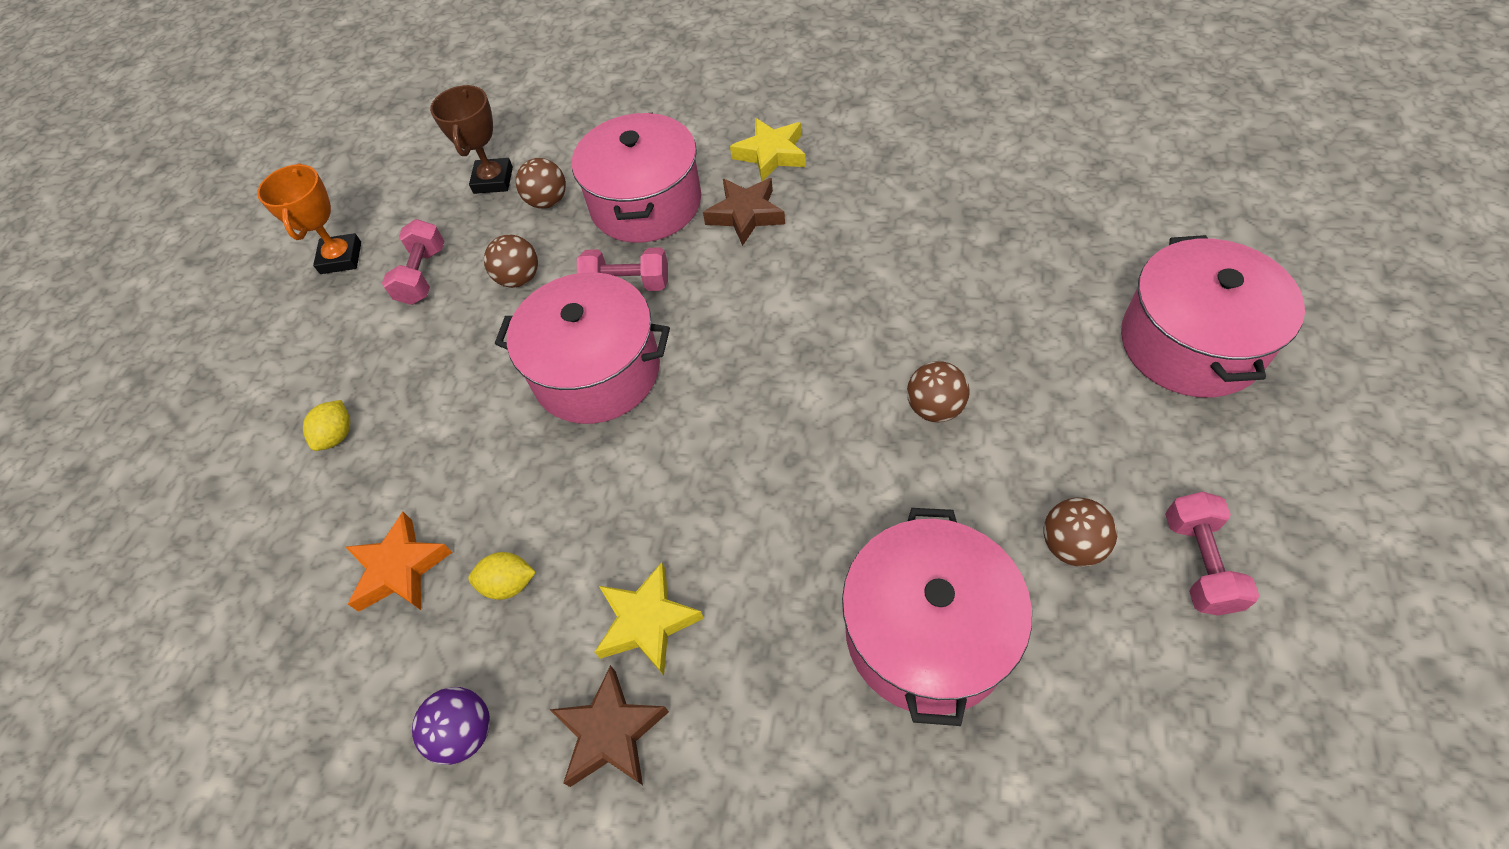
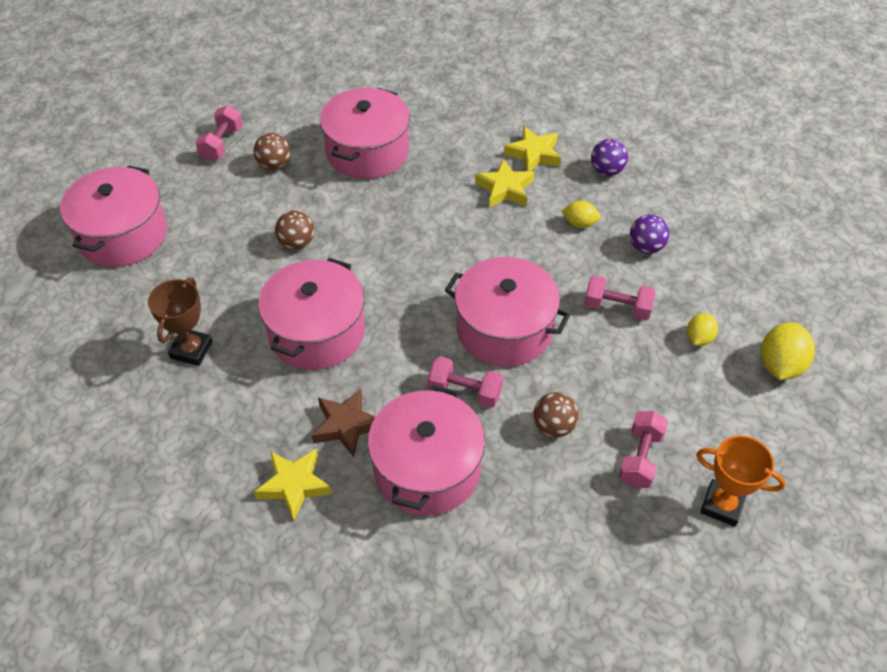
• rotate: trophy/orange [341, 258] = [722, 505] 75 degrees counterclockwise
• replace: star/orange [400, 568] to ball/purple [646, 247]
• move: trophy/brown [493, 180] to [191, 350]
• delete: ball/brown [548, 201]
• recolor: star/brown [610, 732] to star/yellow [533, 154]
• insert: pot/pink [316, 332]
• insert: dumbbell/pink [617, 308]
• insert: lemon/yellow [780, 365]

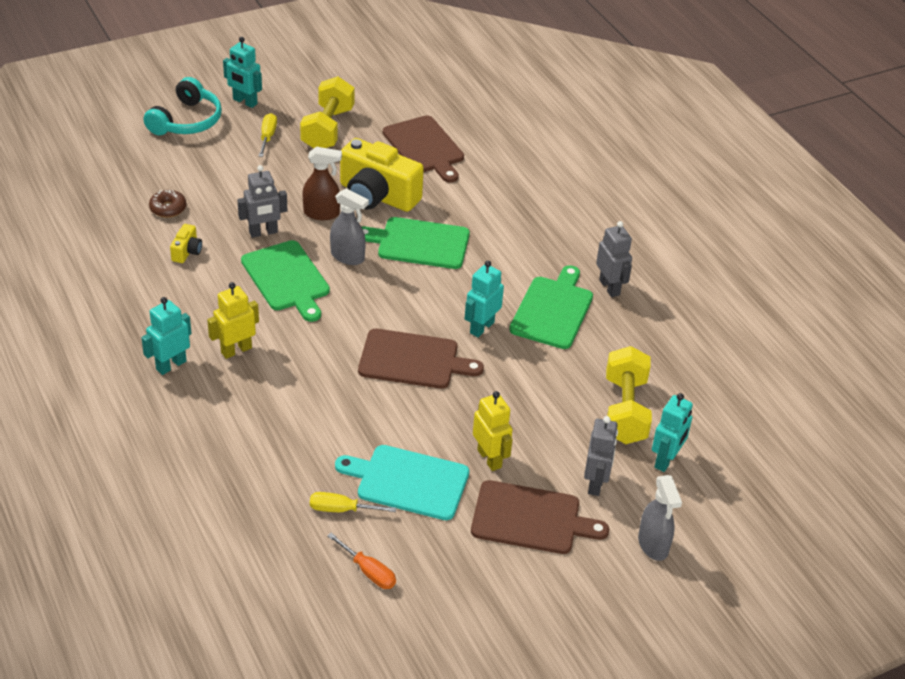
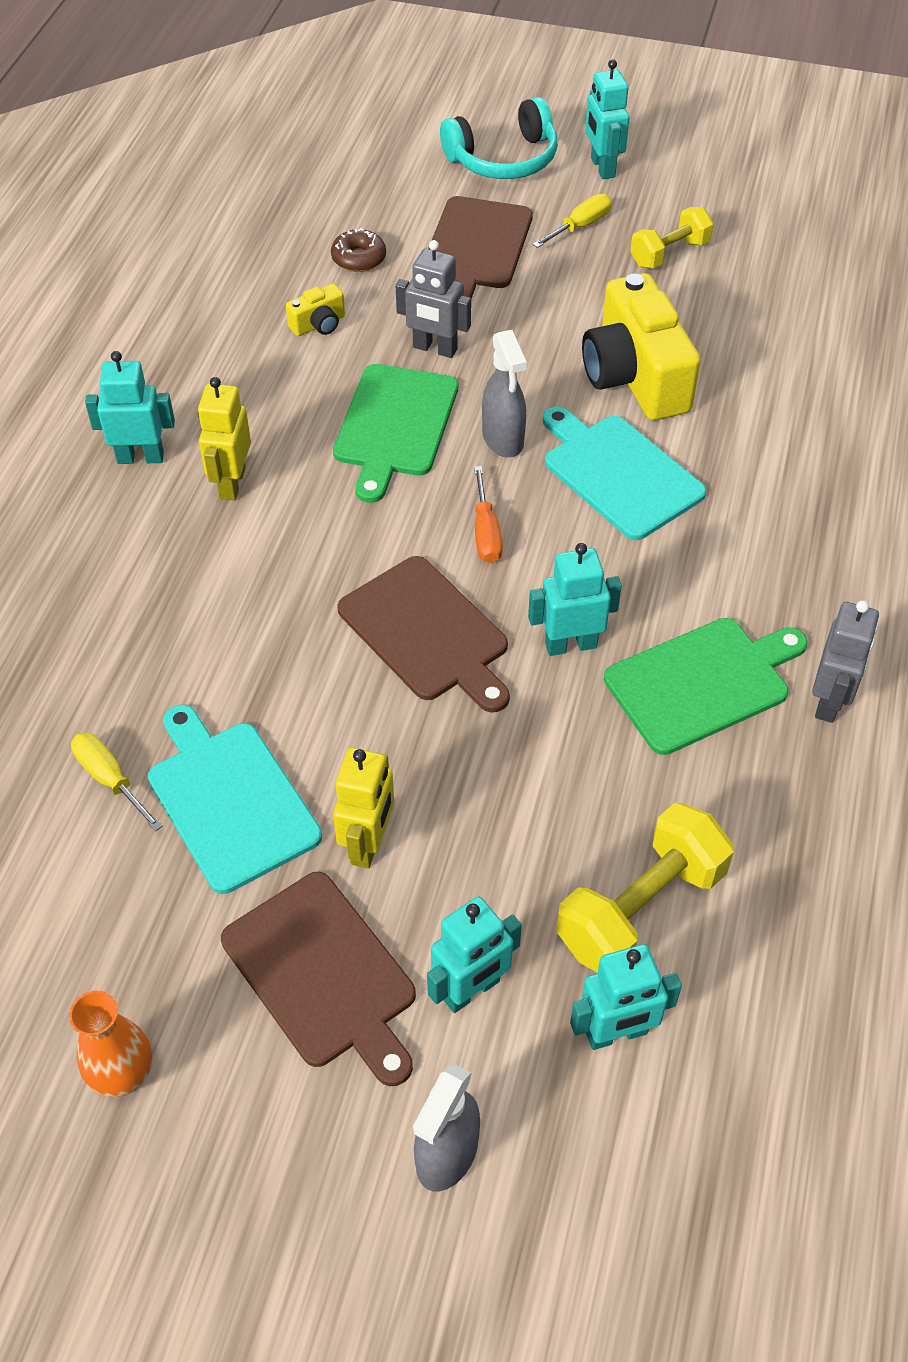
• rotate: robot/yellow [236, 350] = [232, 483] 90 degrees counterclockwise
• resize: dumbbell/yellow [328, 129] = [669, 253] x0.63
• delete: spray bottle/brown [322, 213]
• move: screwdriver/orange [368, 571] to [486, 532]
• recolor: cutting board/green [419, 243] to cutting board/turquoise [618, 474]
• move: cutting board/brown [425, 147] to [476, 247]
• recolor: robot/grey [595, 483] to robot/turquoise [471, 990]
• insert: vase/orange [123, 1076]

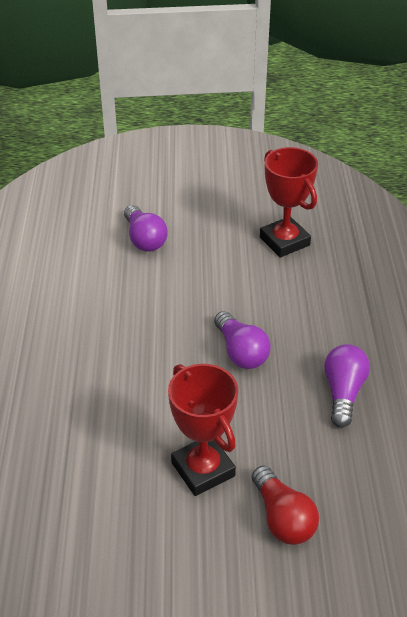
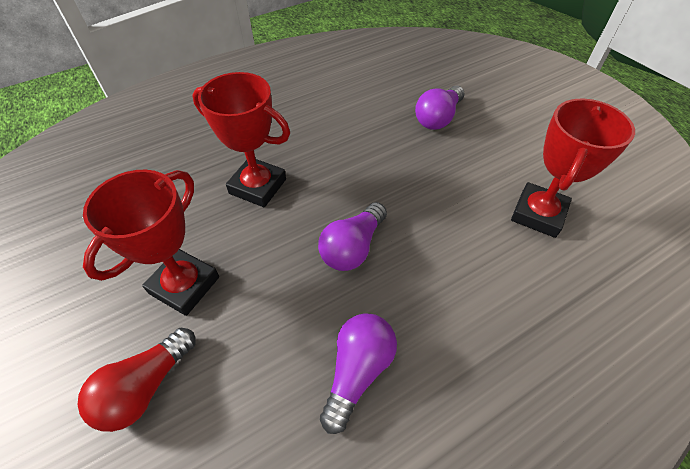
• rotate: light bulb/purple [343, 392] = [357, 371] 45 degrees counterclockwise
• insert: trophy/red [258, 186]

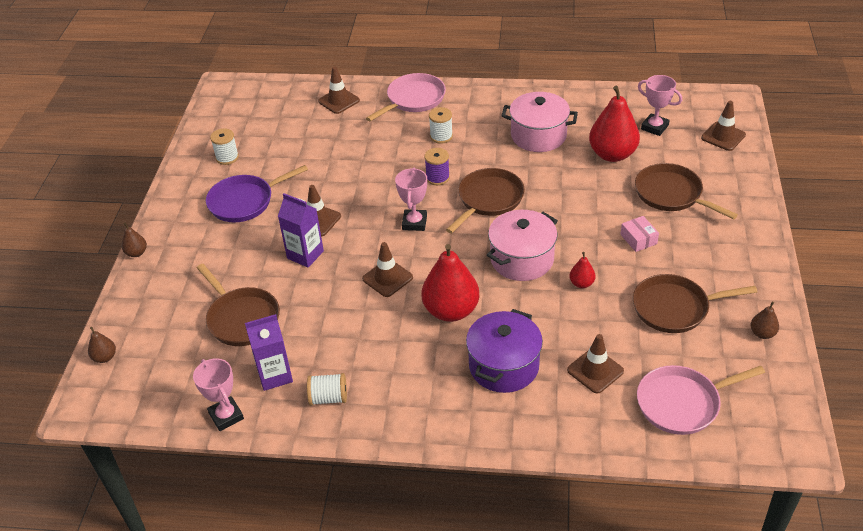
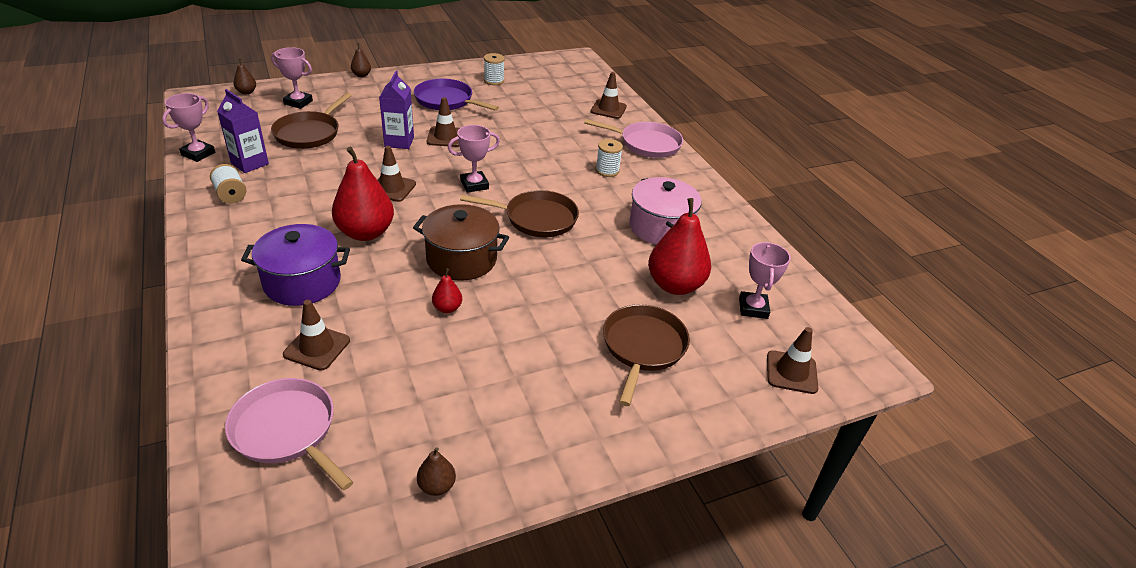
• delete: spool/purple [437, 178]
• recolor: pot/pink [522, 259] to pot/brown [461, 259]
• delete: box/pink [638, 239]
• delete: pan/brown [674, 308]
• insert: trophy/pink [298, 102]

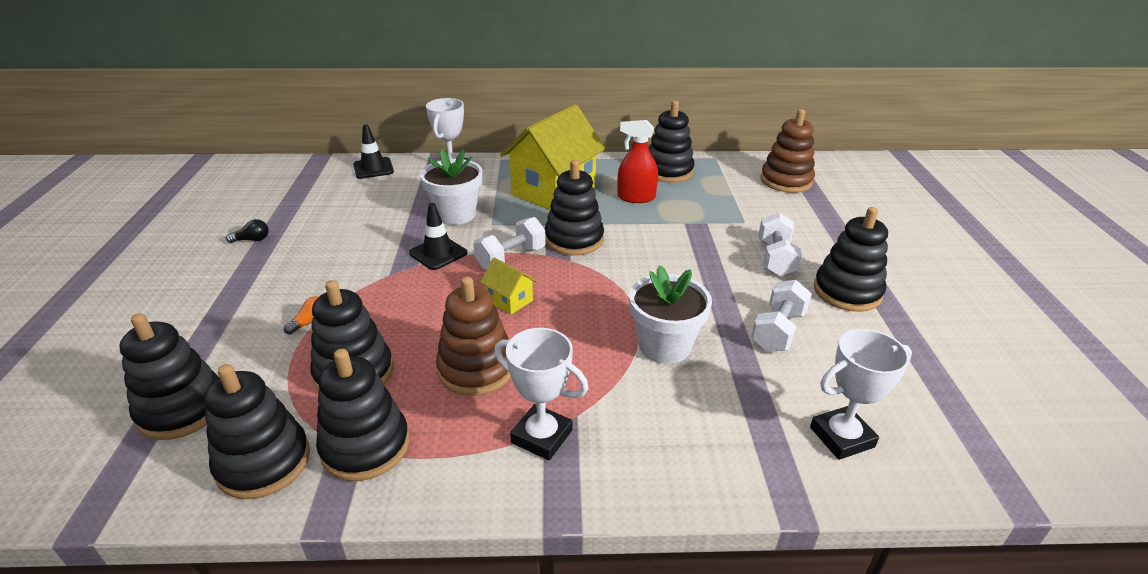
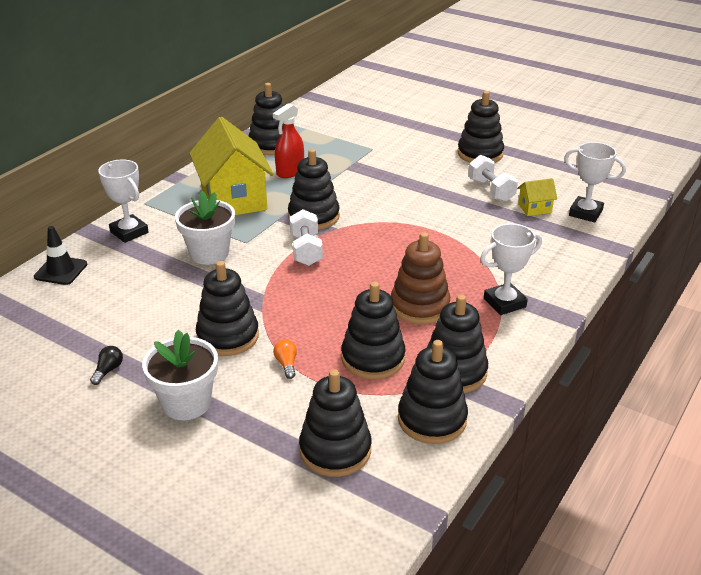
• delete: traffic cone/black [438, 253]
• move: house/yellow [509, 300] to [534, 208]
• move: flower pot/white [664, 346] to [186, 403]
• delete: dumbbell/white [775, 259]
• delete: stacking toy/brown [786, 181]
• rotate: trophy/white [841, 437] = [585, 213] 75 degrees counterclockwise
• insert: stacking toy/black [228, 336]

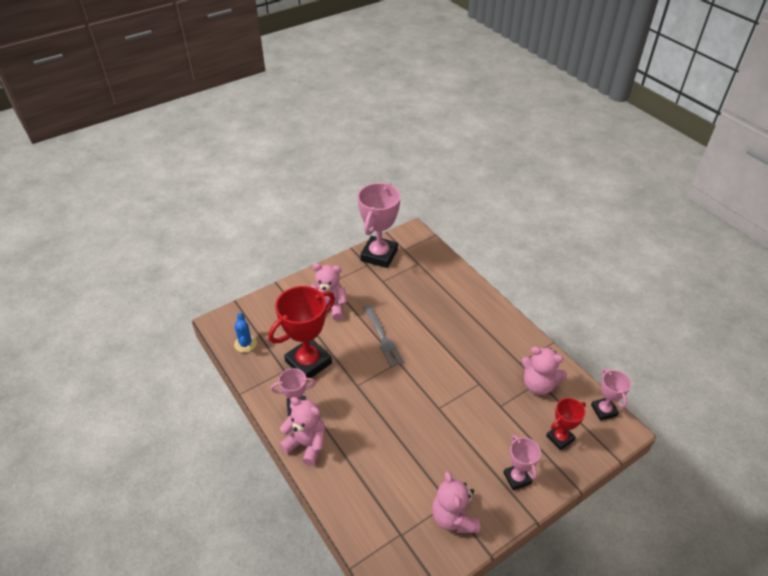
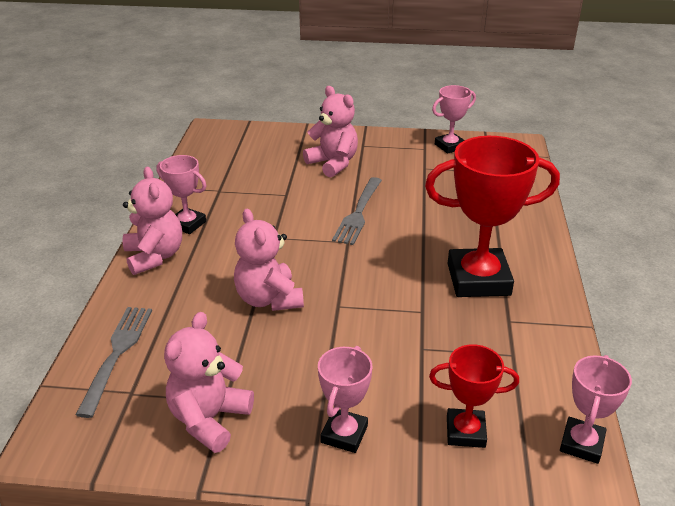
• delete: cactus/blue [245, 344]
• move: trophy/red [308, 362] to [478, 279]
• resize: trophy/pink [379, 255] = [450, 146] x0.54
• move: teddy bear/pink [538, 385] to [269, 299]
• insert: fork/grey [117, 354]

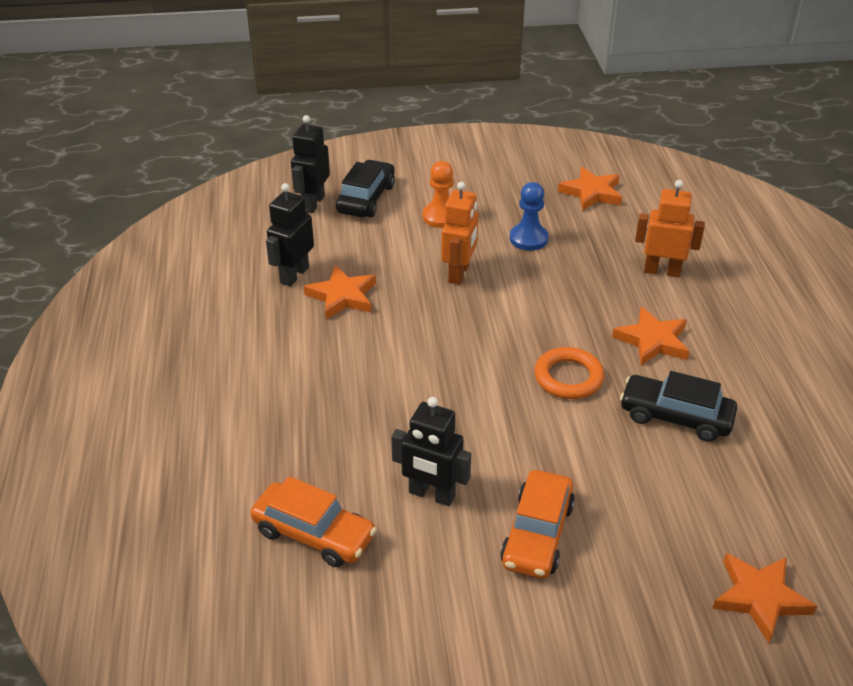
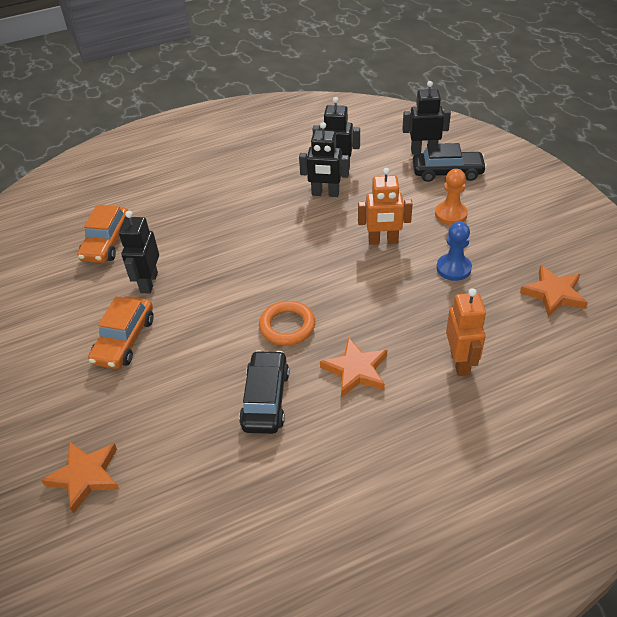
• replace: star/orange [342, 296] to robot/black [325, 194]
• rotate: car/orange [537, 534] = [124, 340] 75 degrees counterclockwise

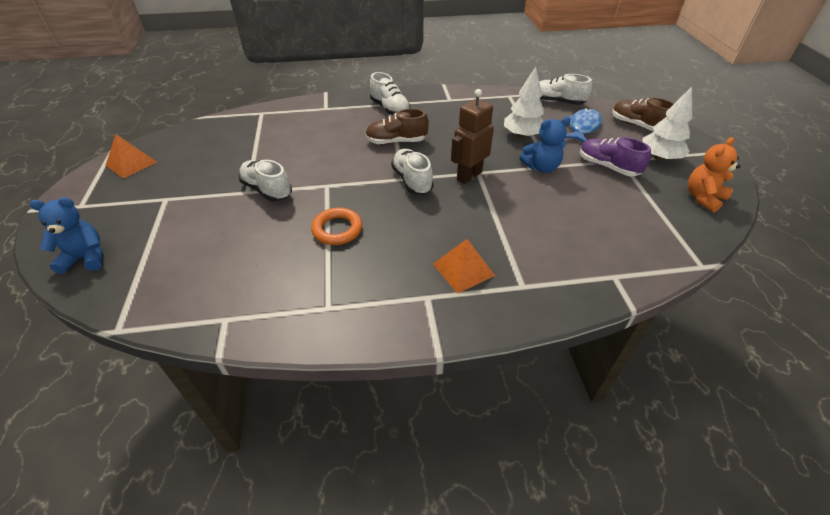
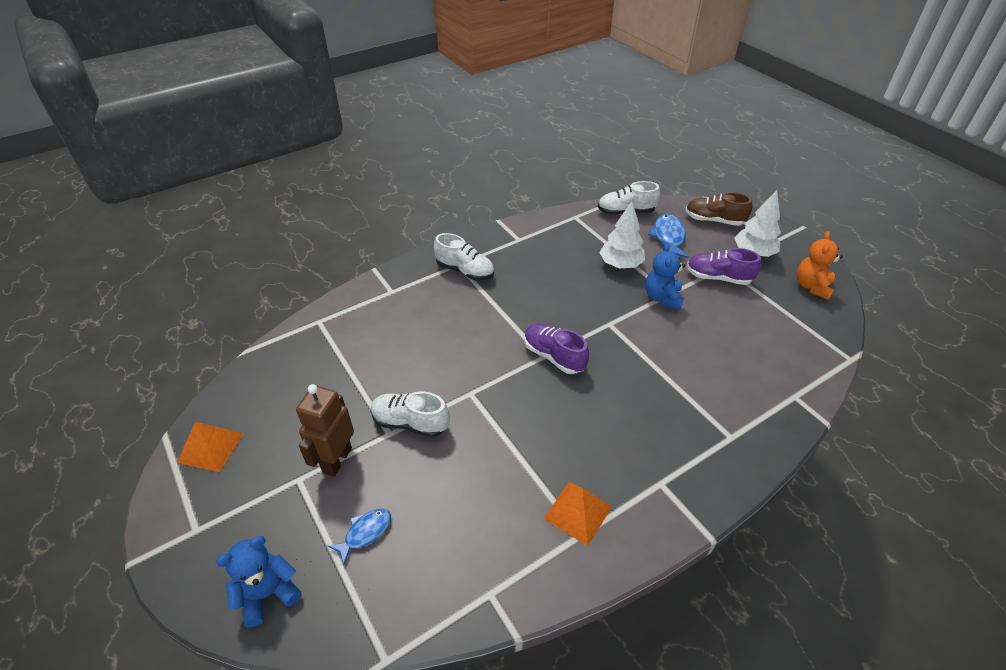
• delete: ring/orange [337, 229]
• delete: shoe/brown [396, 141]
• recolor: shoe/white [412, 181] to shoe/purple [554, 356]
• move: pyramid/orange [463, 269] to [577, 512]
• move: robot/brown [469, 176] to [337, 460]
• rotate: teddy bear/blue [541, 167] = [662, 298] 135 degrees clockwise
• insert: fish/blue [365, 533]

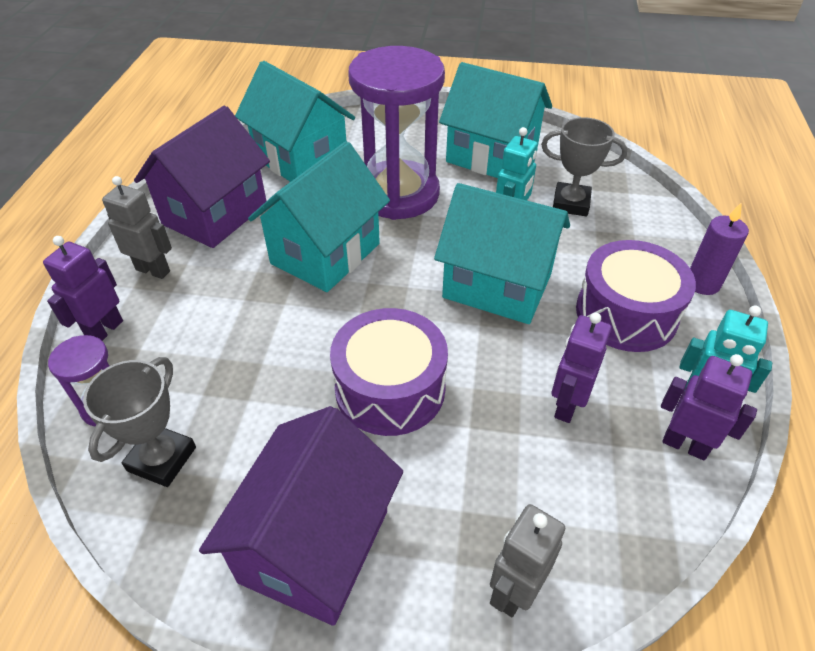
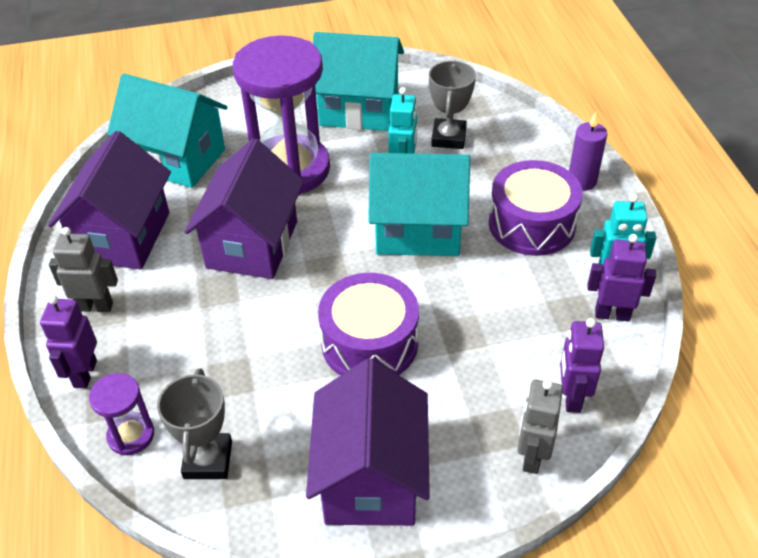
• recolor: house/turquoise [325, 253] to house/purple [252, 244]
• rotate: trophy/grey [571, 203] = [448, 138] 75 degrees counterclockwise
• move: robot/purple [566, 405] to [571, 397]

